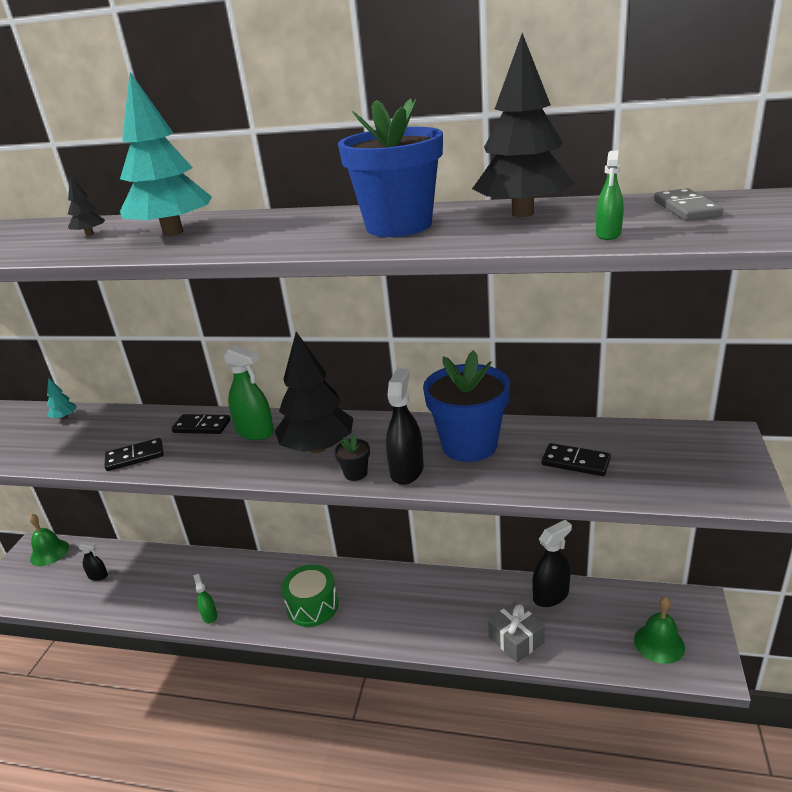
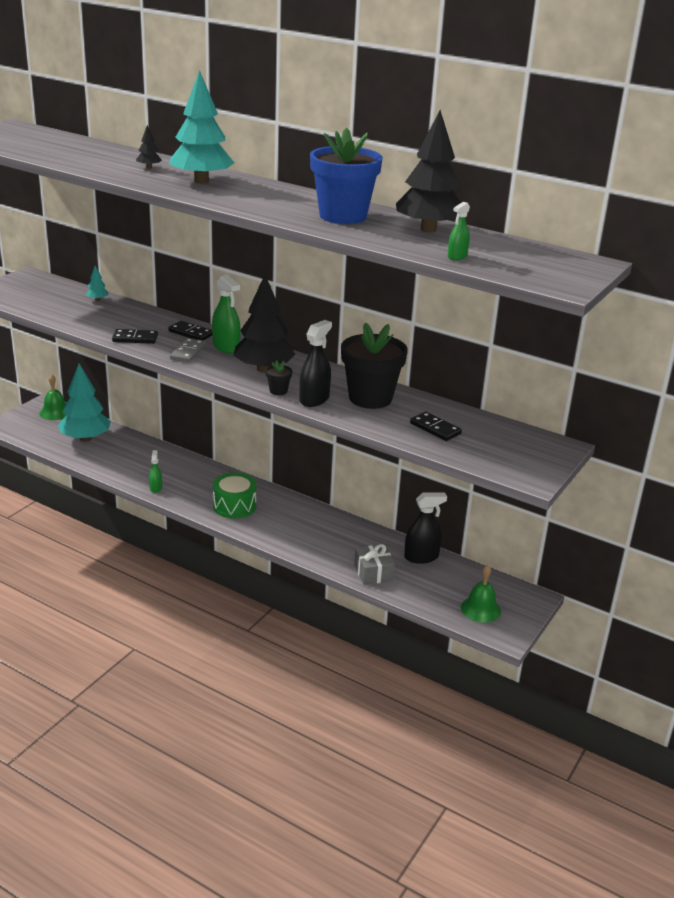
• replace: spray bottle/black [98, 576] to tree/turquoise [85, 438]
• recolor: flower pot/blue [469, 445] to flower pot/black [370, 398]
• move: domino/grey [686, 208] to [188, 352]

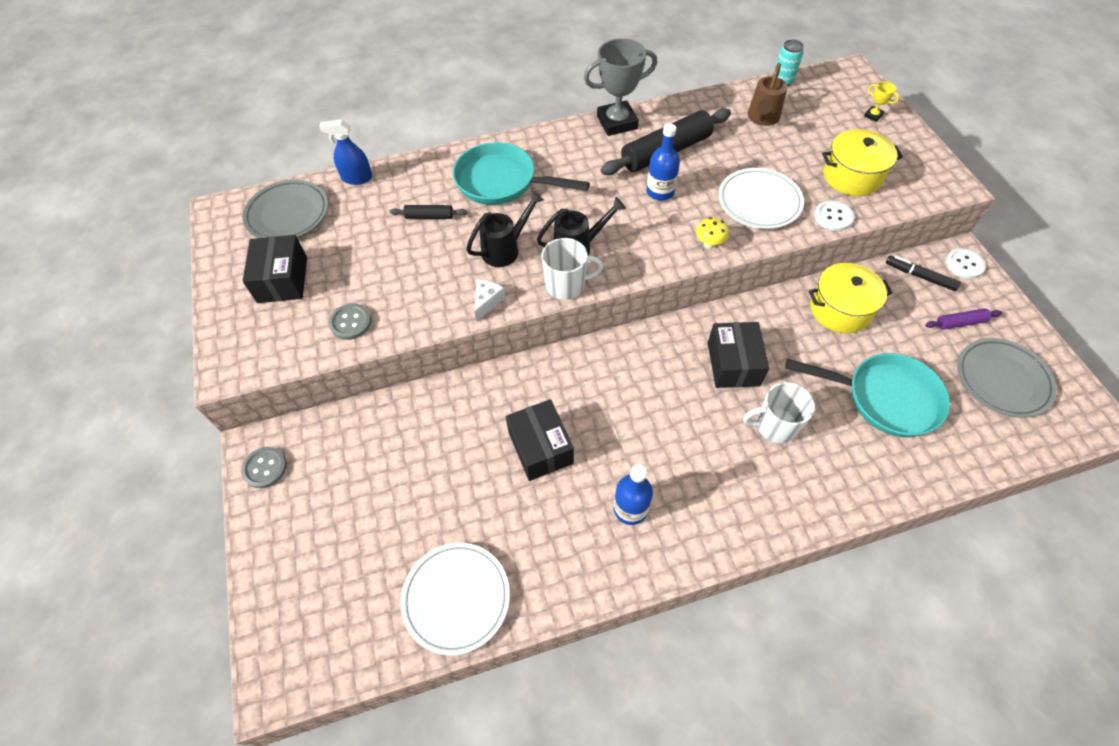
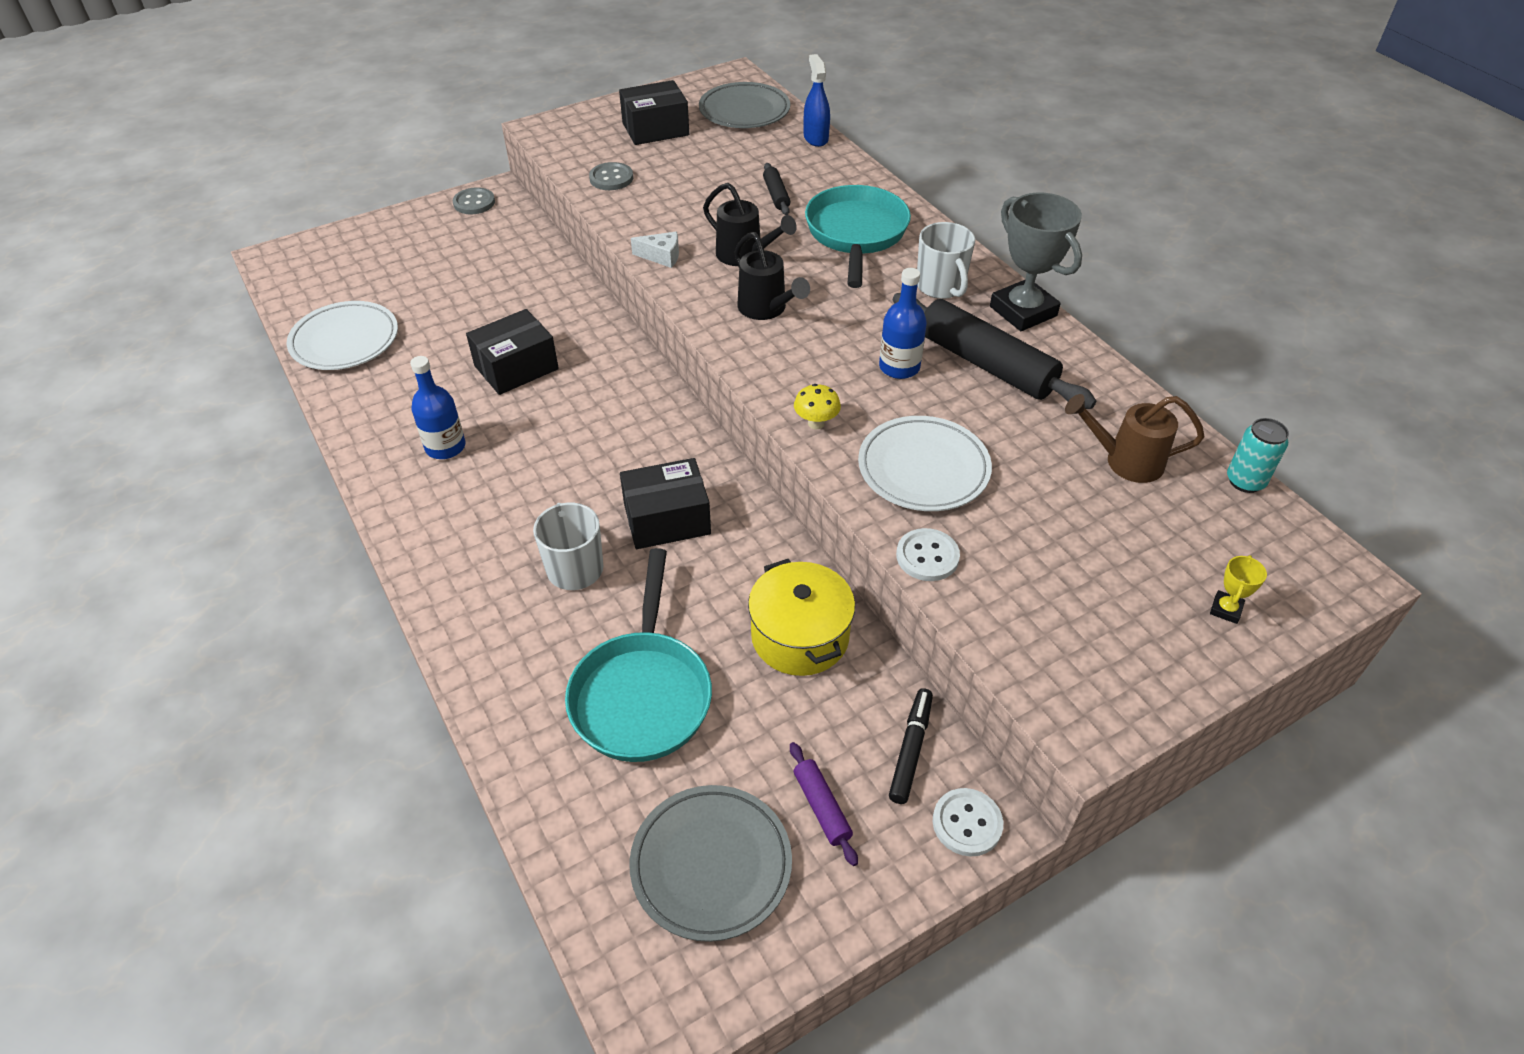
• move: mug/white [566, 285] to [940, 287]
• delete: pot/yellow [852, 176]

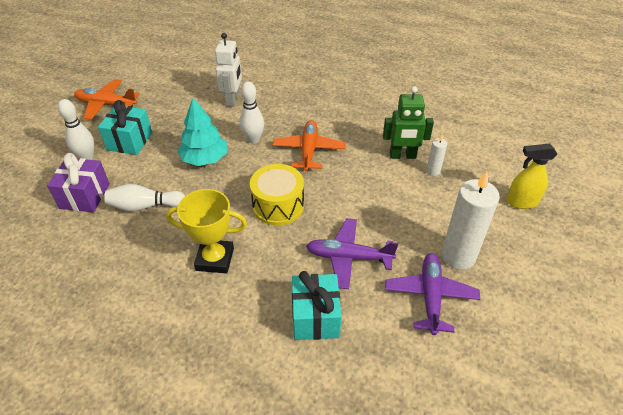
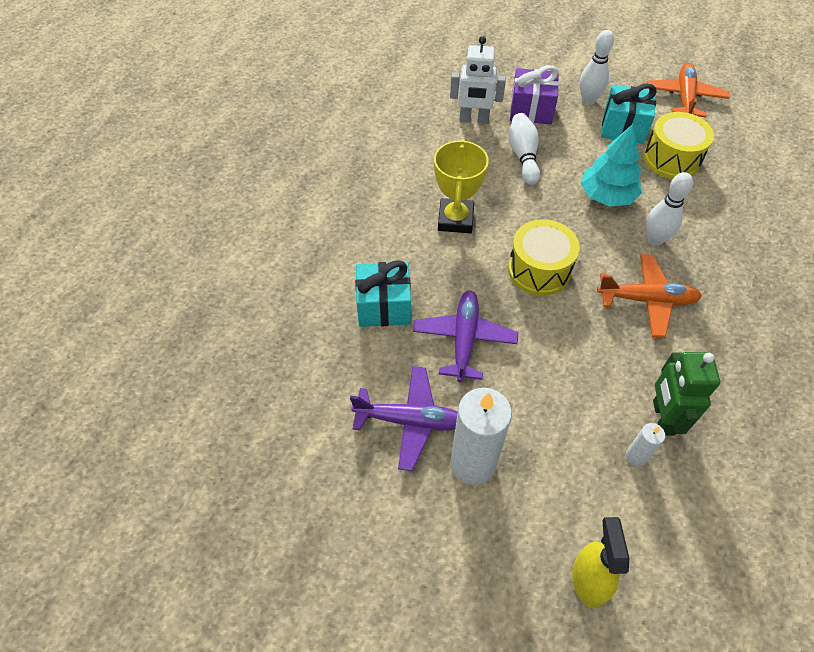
• move: robot/white [233, 100] to [474, 120]
• insert: drum/yellow [671, 159]

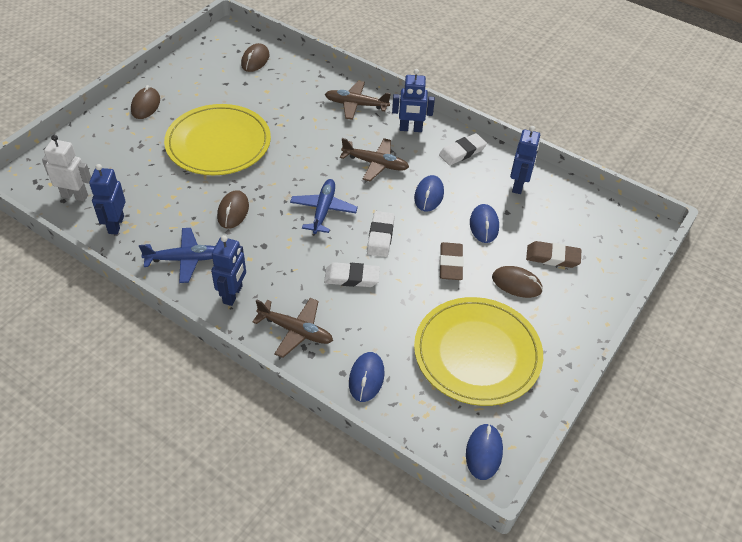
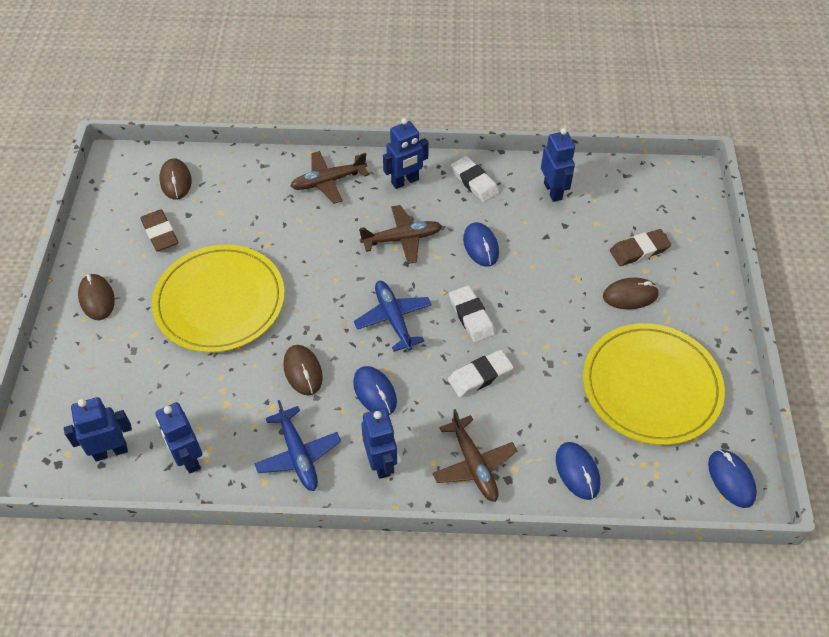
• recolor: robot/white [75, 196] to robot/blue [111, 451]
• rotate: plane/blue [184, 259] = [298, 454] 105 degrees clockwise
• rotate: plane/brown [295, 331] = [473, 464] 75 degrees clockwise
• rotate: eraser/white [462, 152] = [474, 182] 60 degrees counterclockwise
• move: eraser/brown [450, 264] to [160, 233]
• move: mouse/blue [484, 225] to [375, 392]

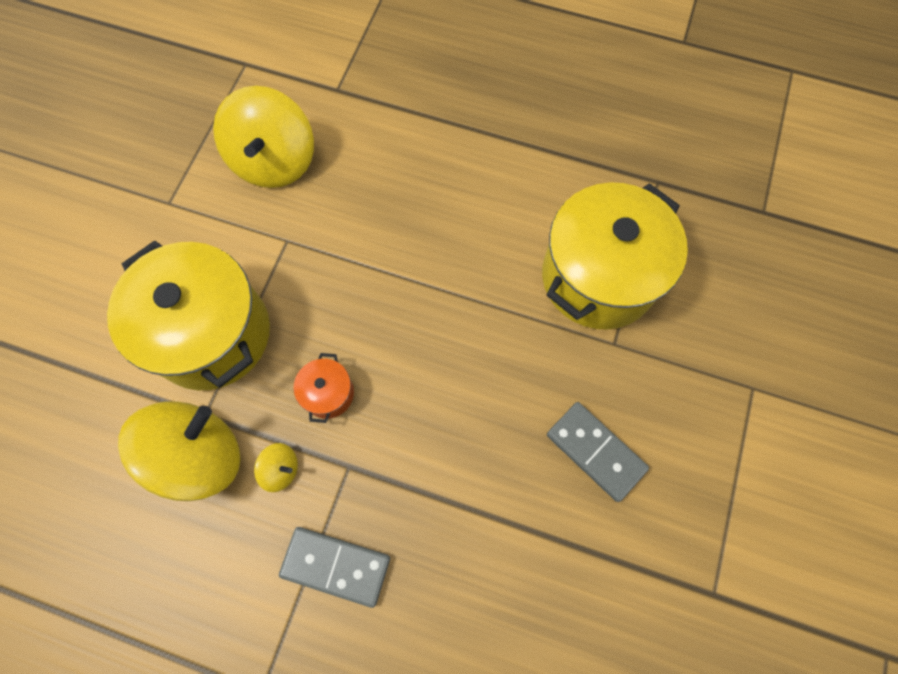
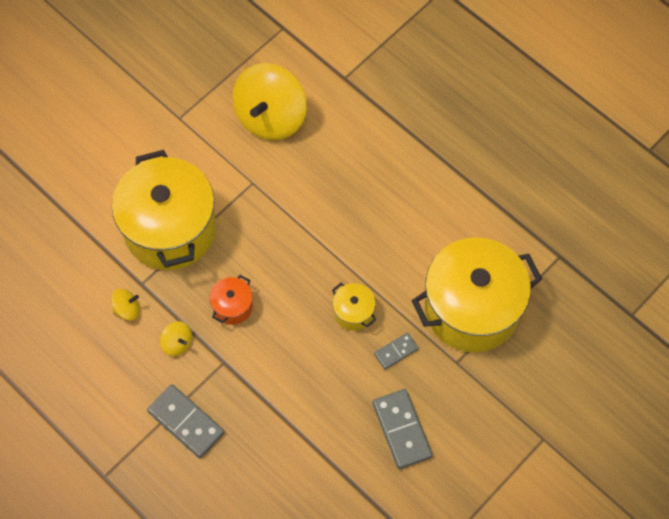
• resize: spinning top/yellow [200, 455] = [127, 309] x0.42
• insert: pot/yellow [353, 312]
• insert: domino/grey [396, 351]

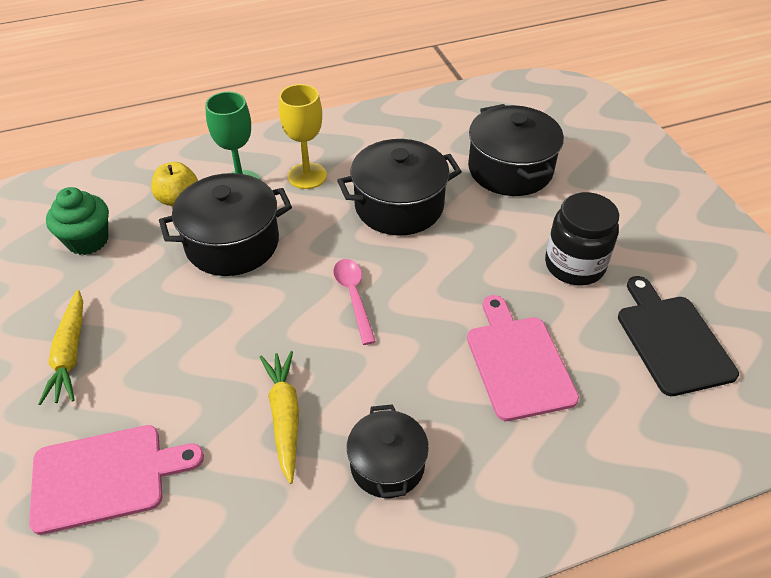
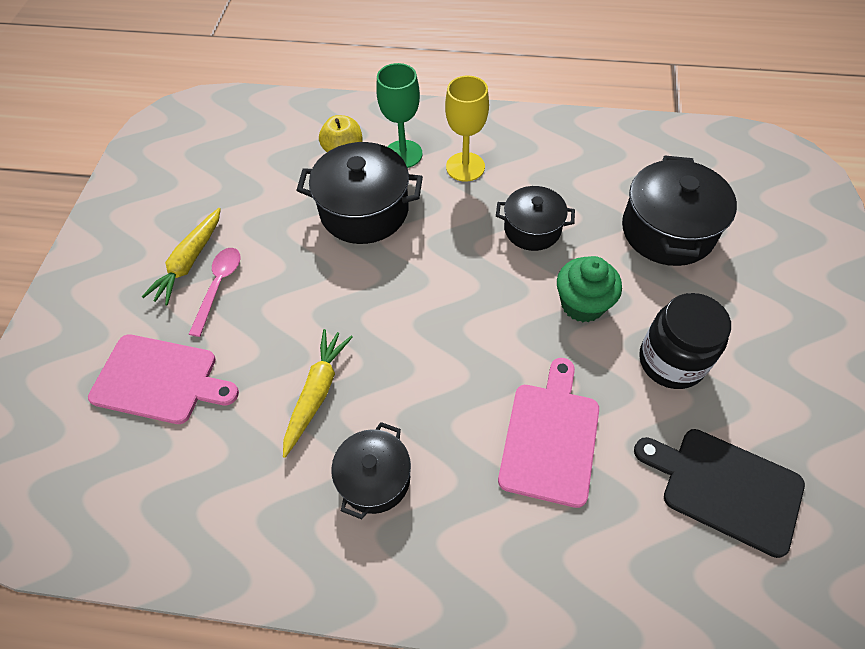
• move: cupcake/green [88, 240] to [582, 304]
• move: spoon/pink [353, 297] to [219, 286]
• resize: pot/black [399, 206] = [532, 229] x0.62
• rotate: cutting board/black [672, 340] = [725, 487] 75 degrees counterclockwise

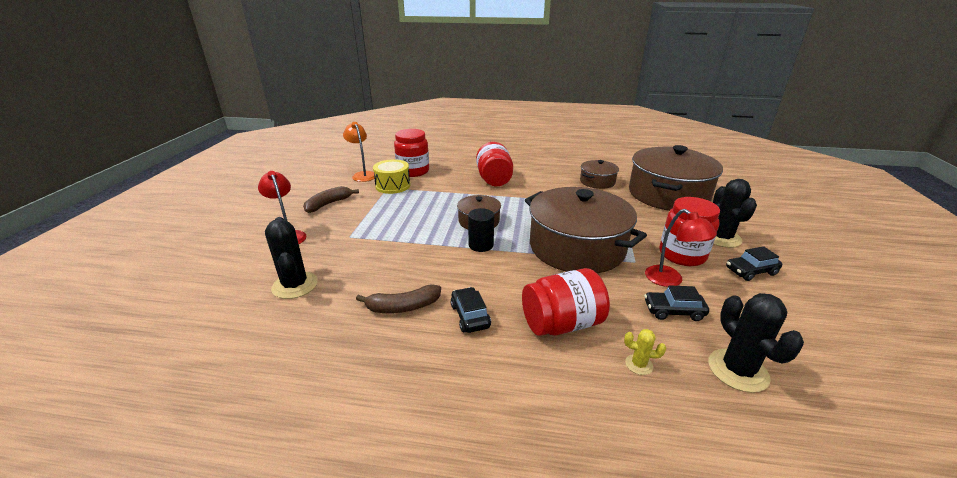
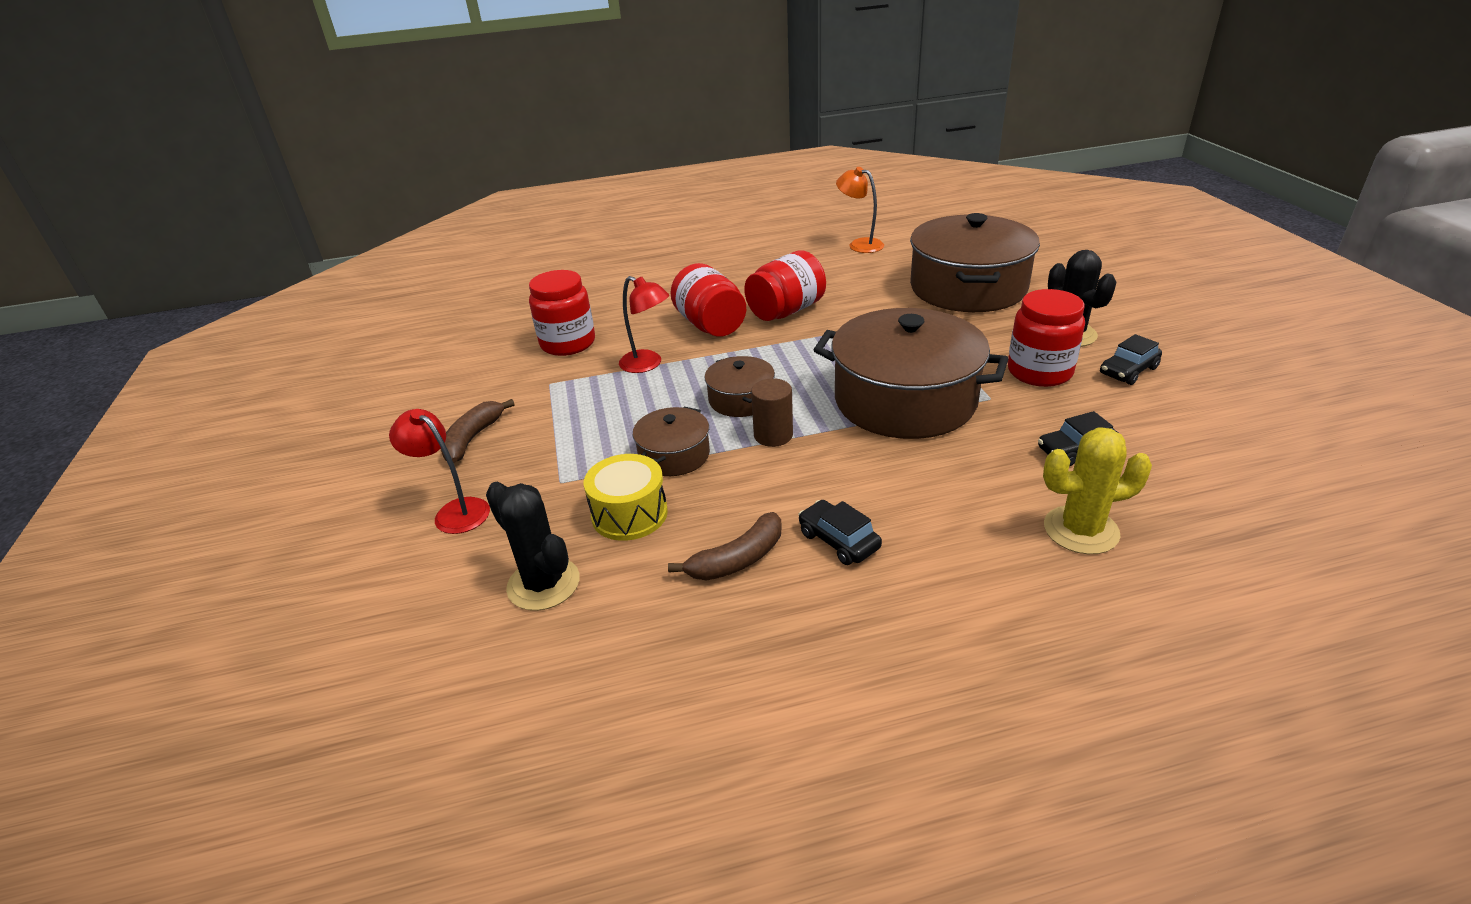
• move: lamp/orange [363, 175] to [859, 244]
• move: drum/yellow [393, 186] to [629, 514]
• recolor: cylinder/black [481, 245] to cylinder/brown [773, 435]
• move: jar/red [562, 324] to [786, 311]
• move: pot/brown [597, 181] to [674, 455]
• resize: cactus/yellow [639, 364] = [1081, 530] x2.04
• move: lamp/red [670, 280] to [647, 364]
• delete: cactus/black [737, 370]

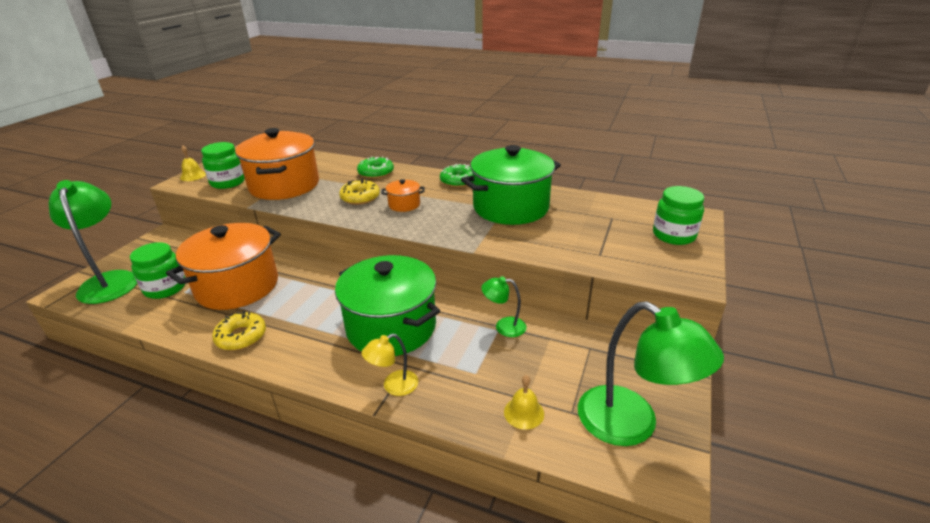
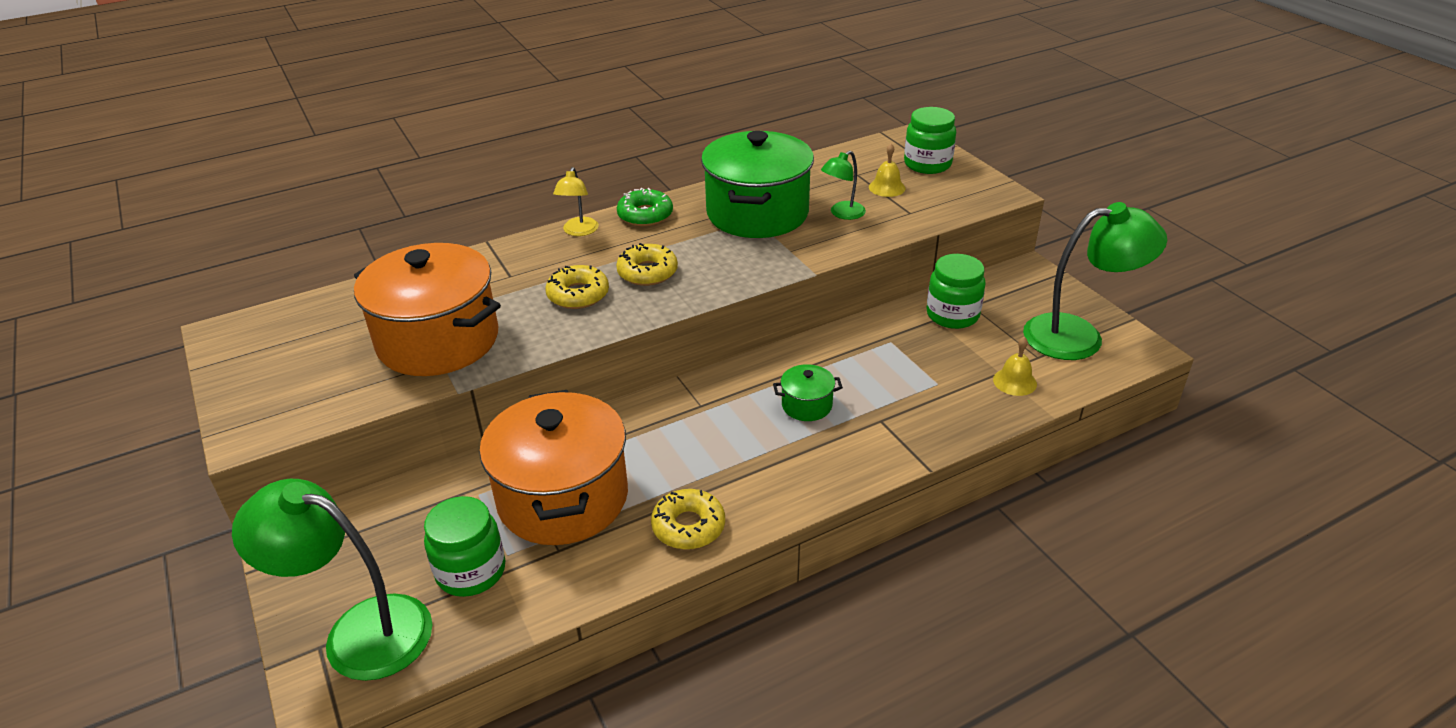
• move: bell/yellow [193, 176] to [887, 187]
• move: jar/green [228, 182] to [952, 315]
• resize: pot/green [391, 327] = [806, 405] x0.43
• delete: donut/green [376, 173]
• move: lamp/yellow [394, 386] to [579, 231]
• replace: pot/orange [404, 204] to donut/yellow [647, 272]
• move: lamp/green [504, 326] to [842, 214]

